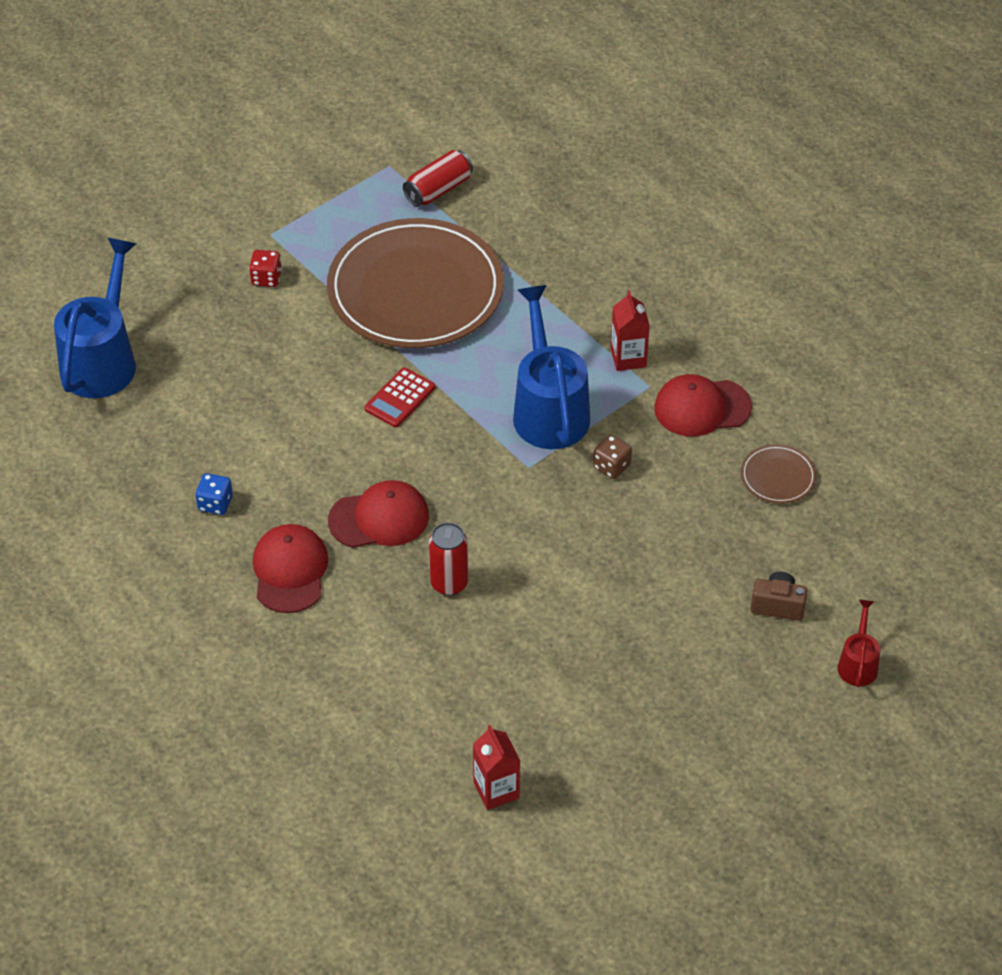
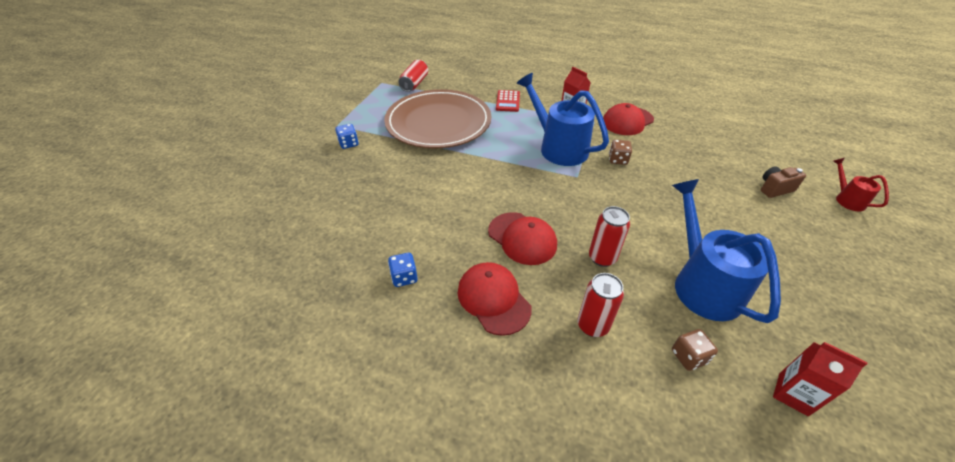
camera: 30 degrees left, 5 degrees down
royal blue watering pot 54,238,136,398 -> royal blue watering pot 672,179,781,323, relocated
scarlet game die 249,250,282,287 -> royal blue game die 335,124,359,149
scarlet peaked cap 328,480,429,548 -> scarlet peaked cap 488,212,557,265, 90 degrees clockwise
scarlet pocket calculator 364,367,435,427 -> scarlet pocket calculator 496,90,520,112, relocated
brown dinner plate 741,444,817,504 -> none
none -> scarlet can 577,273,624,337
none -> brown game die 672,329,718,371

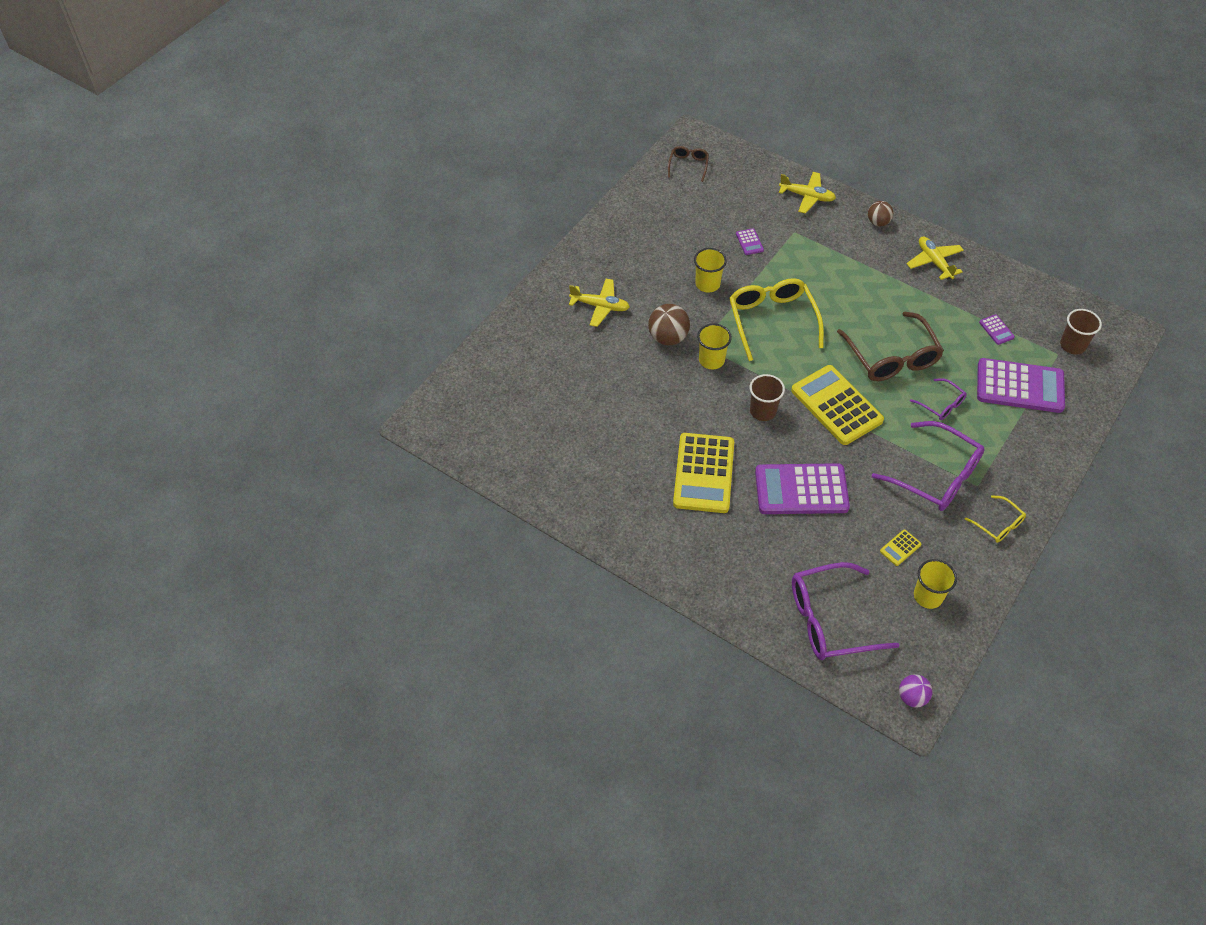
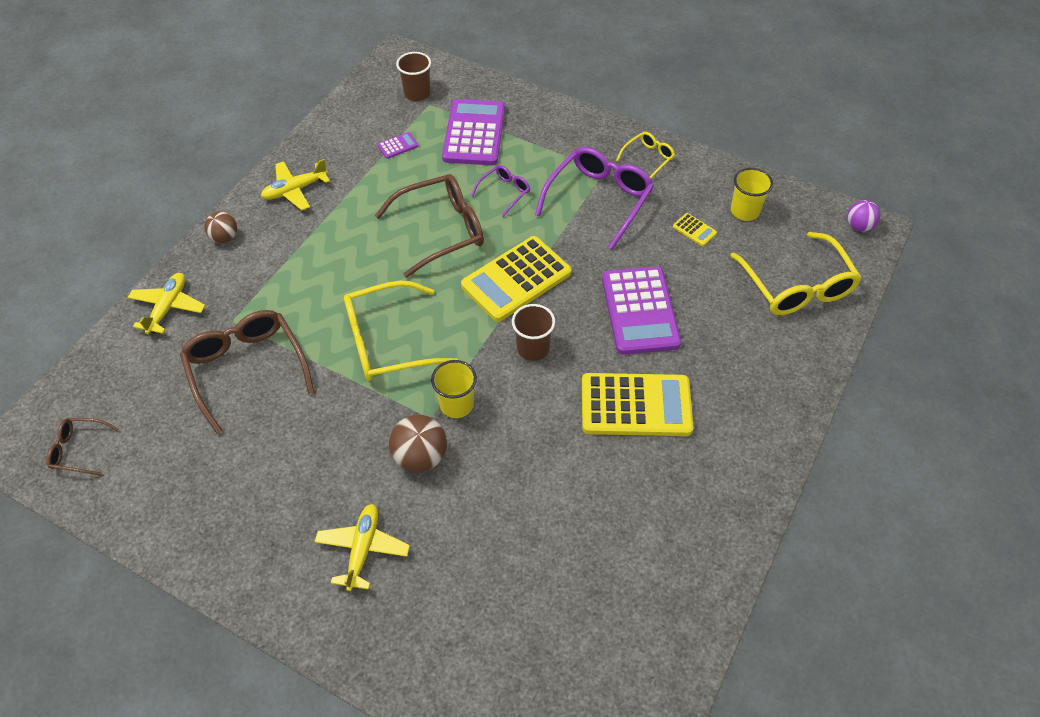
camera: 95 degrees left, 0 degrees up
yellow beaker 694,248,727,292 -> none
purple pocket calculator 736,228,764,255 -> brown glasses 180,310,315,434
purple glasses 792,562,899,660 -> yellow glasses 730,232,861,315

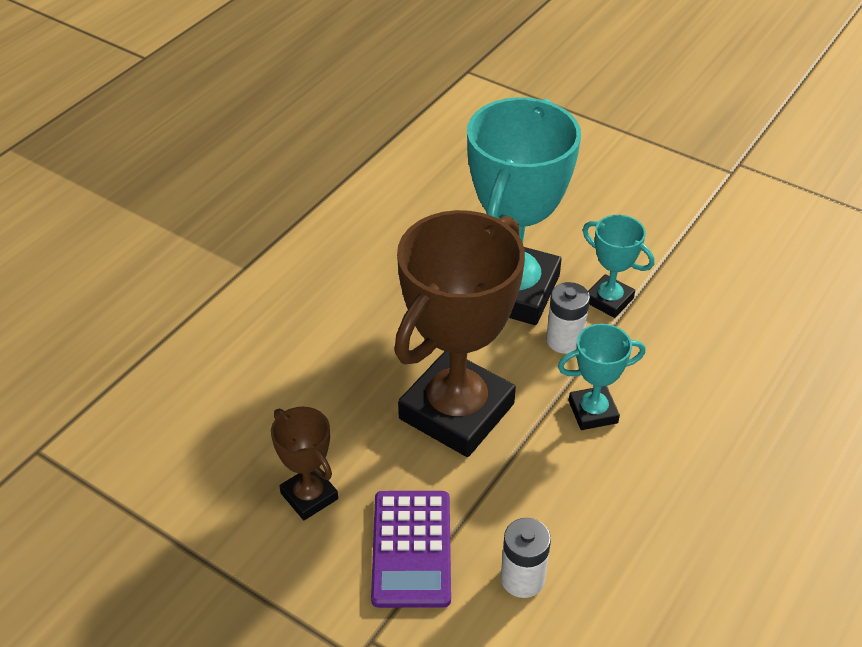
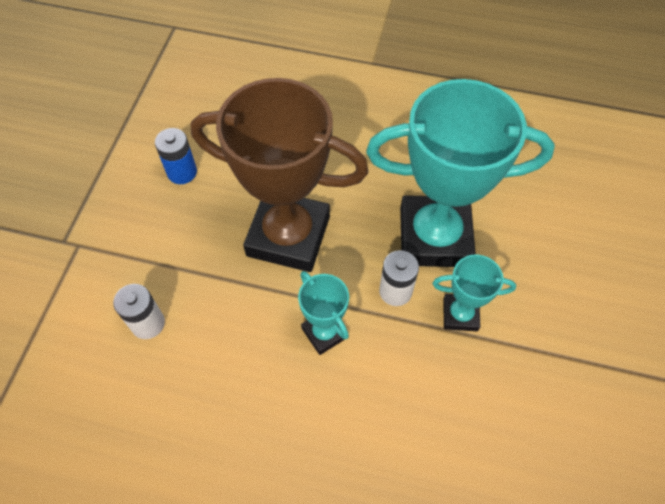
camera: 70 degrees right, 15 degrees up
brown prize cup 271,407,338,520 -> royal blue power cell 155,128,197,184
purple pocket calculator 371,491,451,608 -> none
turquoise prize cup 583,215,655,318 -> turquoise prize cup 433,255,516,331, 75 degrees clockwise

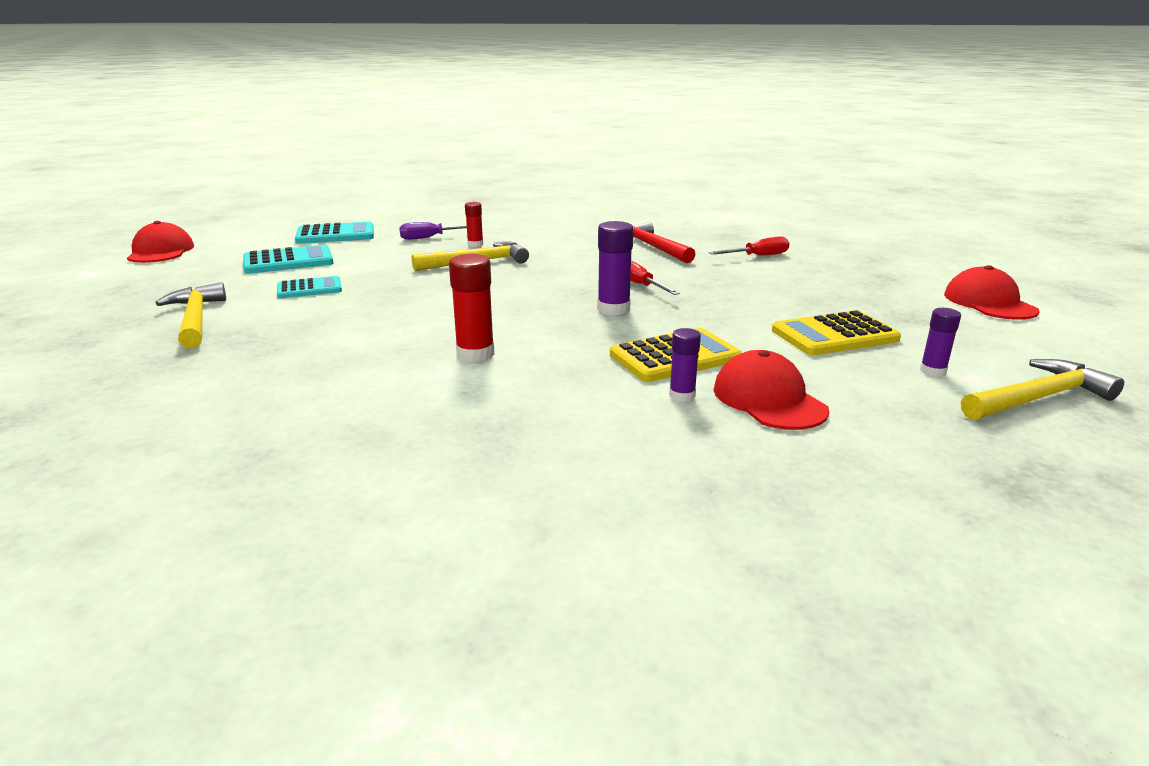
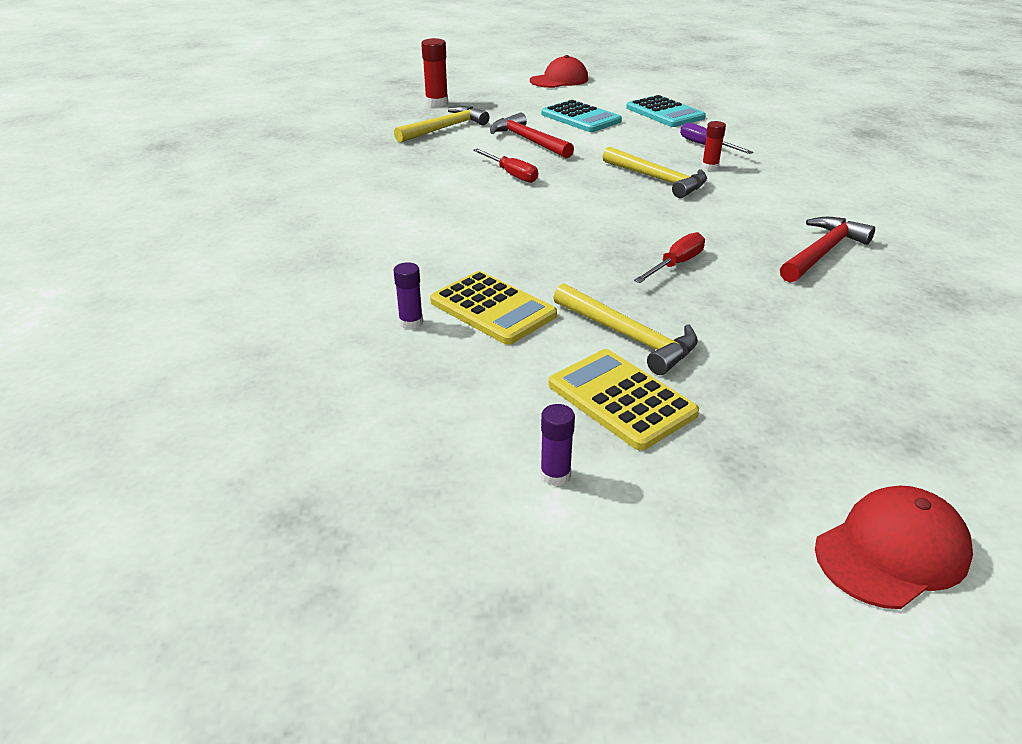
camera: 70 degrees right, 10 degrees up
turquoise pocket calculator 277,276,342,298 -> scarlet carpenter's hammer 490,113,574,158
scarlet stick of glue 449,254,494,362 -> scarlet stick of glue 421,38,448,107, relocated
purple stick of glue 597,221,634,315 -> none
scarlet flat screwdriver 709,236,790,256 -> scarlet flat screwdriver 473,149,538,183, relocated
scarlet peaked cap 713,350,829,430 -> none
yellow carpenter's hammer 961,359,1124,420 -> yellow carpenter's hammer 553,283,698,375, relocated

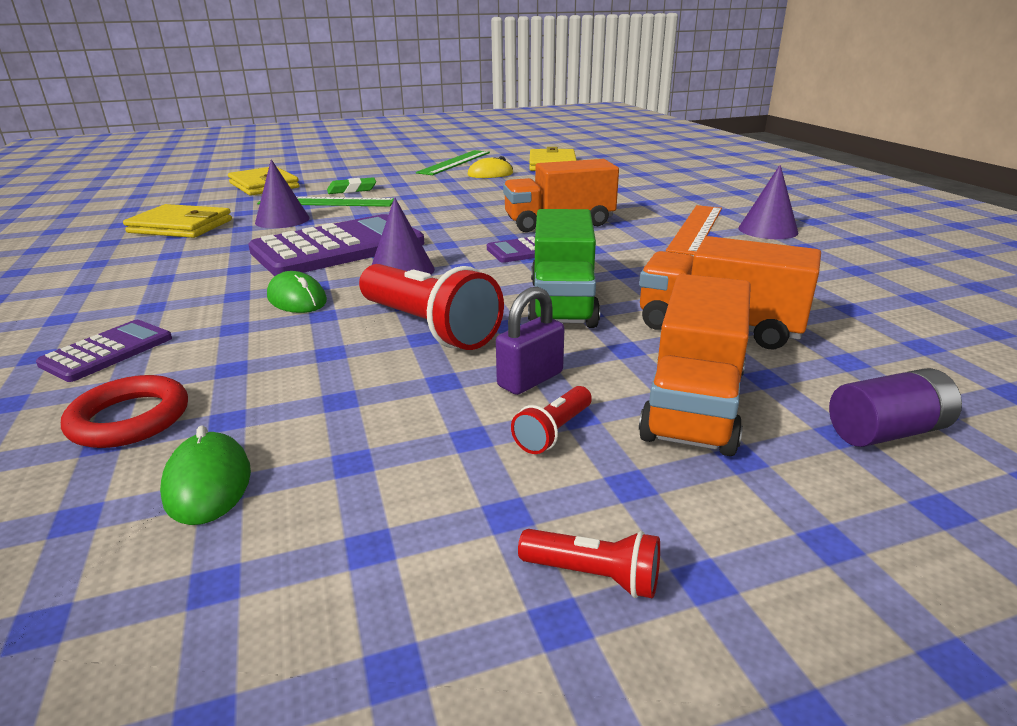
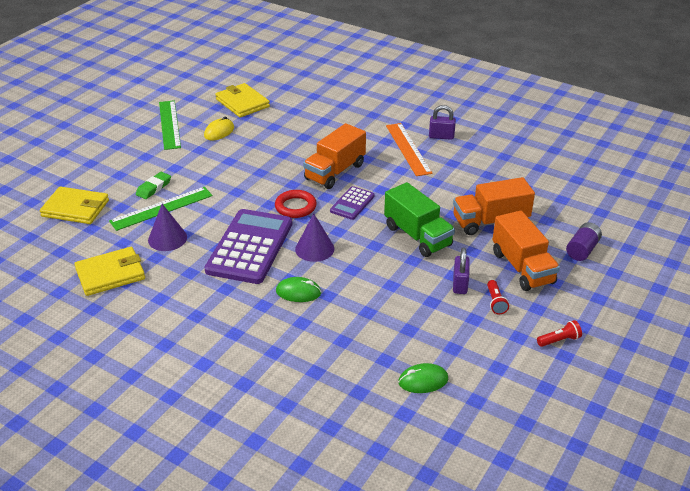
camera: 40 degrees left, 10 degrees up
purple pocket calculator 36,320,172,382 -> none
scarlet torus 61,375,188,448 -> scarlet torus 275,190,316,218, relocated
leaf-green PC mouse 160,426,251,525 -> leaf-green PC mouse 398,363,448,393, 45 degrees counterclockwise
scarlet flashlight 359,264,504,350 -> none
purple cone 738,165,798,239 -> purple small lock 429,105,456,140

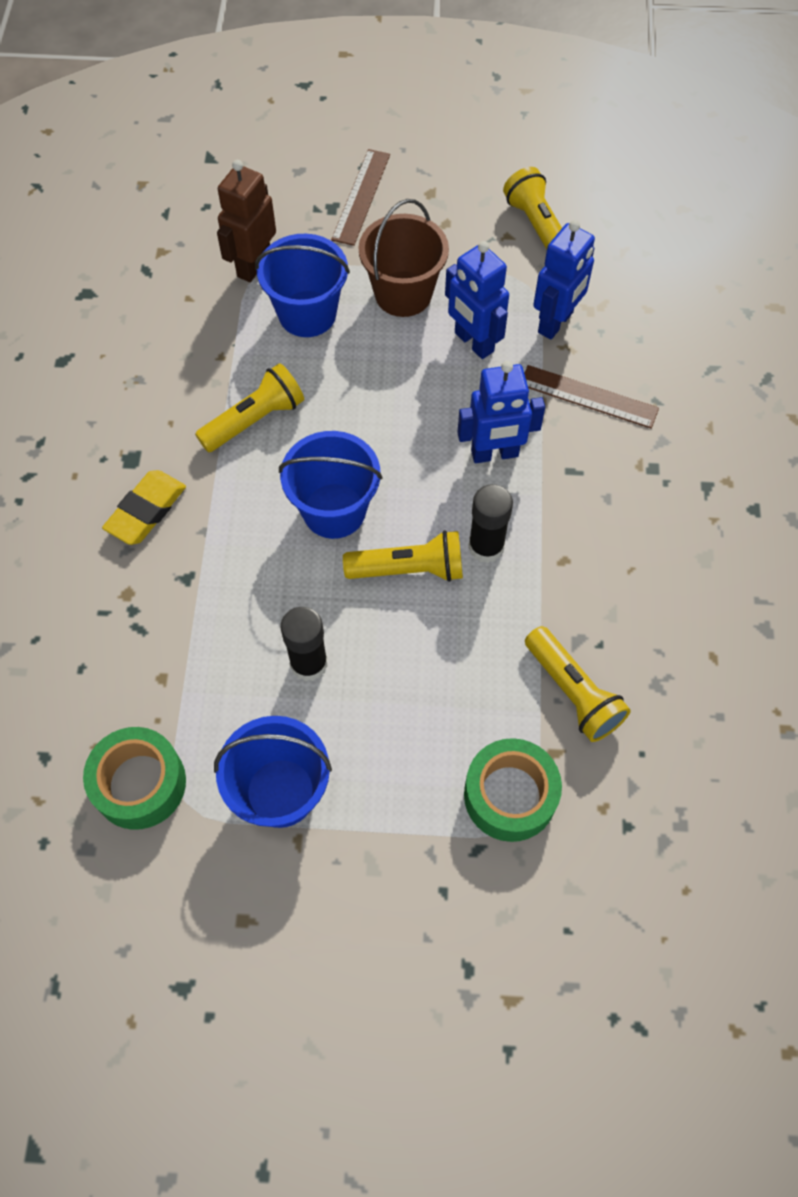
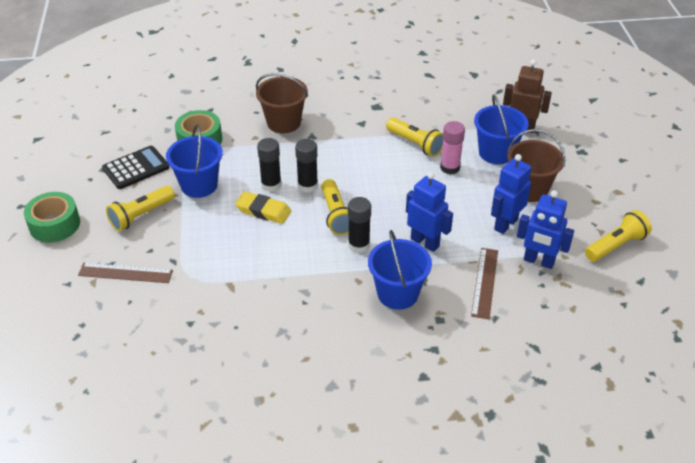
camera: 80 degrees right, 20 degrees down
yellow pencil eraser 102,470,186,545 -> yellow pencil eraser 235,191,291,224, relocated
royal blue pail 279,431,382,539 -> royal blue pail 368,230,432,310, relocated
brown measuring stick 331,149,390,246 -> brown measuring stick 78,263,173,283, relocated
royal blue toy robot 457,361,545,463 -> royal blue toy robot 406,172,453,252, 150 degrees clockwise
leaf-green tape 464,738,562,842 -> leaf-green tape 24,192,80,243, relocated
yellow flashlight 525,626,631,742 -> yellow flashlight 106,186,175,231, relocated
none -> black pocket calculator 102,146,169,189
none -> brown pail 256,73,308,133
none -> black stick of glue 295,139,318,193
none -> pink stick of glue 440,121,465,174

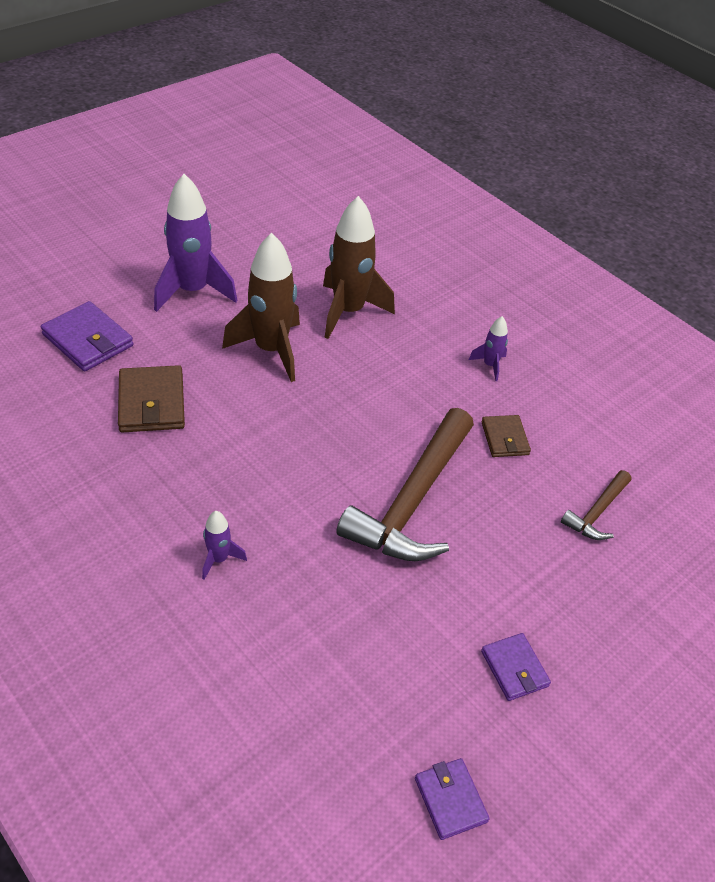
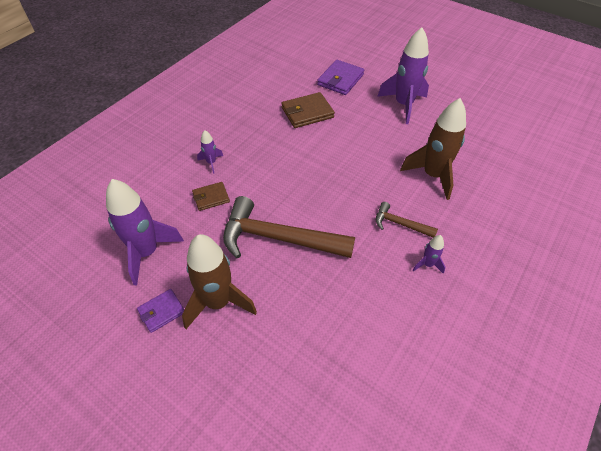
camera: 80 degrees right, 5 degrees up
brown toy rocket 222,233,300,382 -> brown toy rocket 182,234,257,329, relocated
purple wallet 415,758,490,840 -> none
brown wallet 482,415,531,457 -> brown wallet 192,182,230,211, relocated
brown carpenter's hammer 561,470,631,540 -> brown carpenter's hammer 376,202,438,238, relocated
none -> purple toy rocket 106,179,184,285

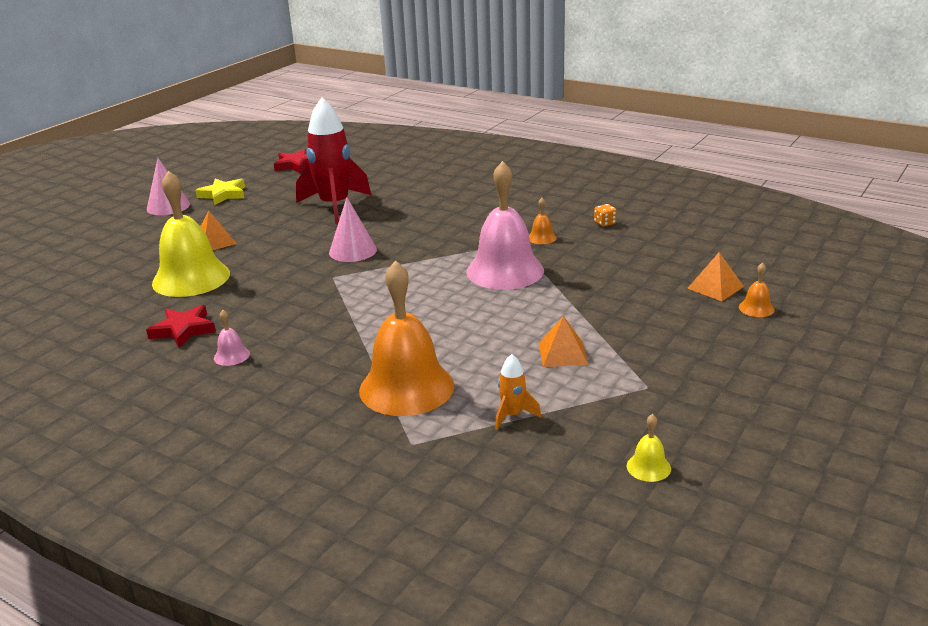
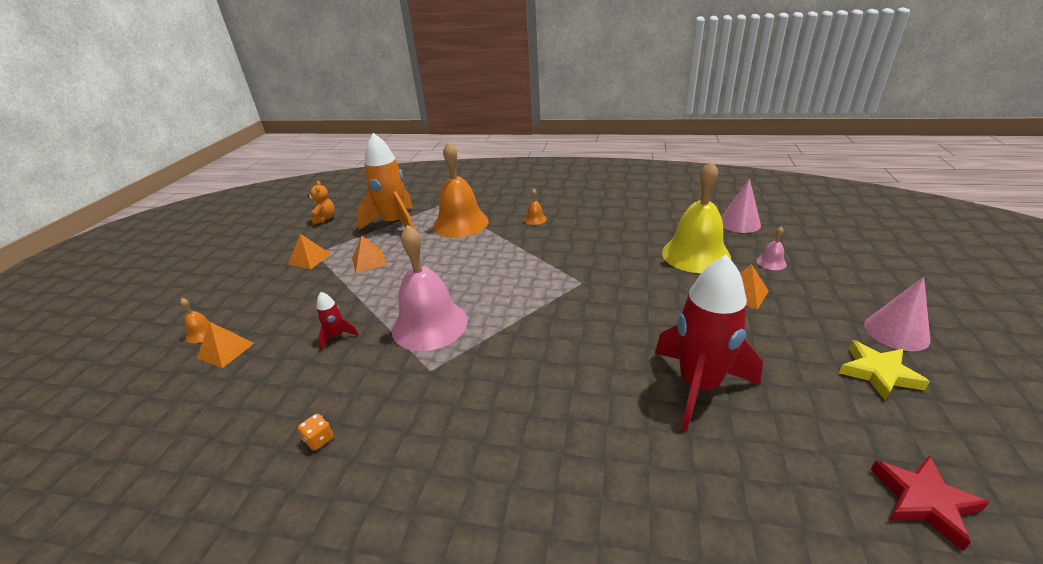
camera: 160 degrees right, 5 degrees up
scarlet star 146,305,216,348 -> none
pink school bell 214,310,250,366 -> pink school bell 756,226,787,270, relocated
pink cone 329,197,377,262 -> pink cone 721,178,761,233, relocated
bright orange toy rocket 495,354,541,430 -> bright orange toy rocket 357,133,413,230, x2.30
bright orange school bell 529,198,557,244 -> bright orange school bell 524,188,547,225, relocated
yellow school bell 627,414,671,482 -> bright orange stuffed bear 307,181,335,225
none -> bright orange pyramid shape 288,234,331,270
none -> scarlet toy rocket 316,292,359,350

